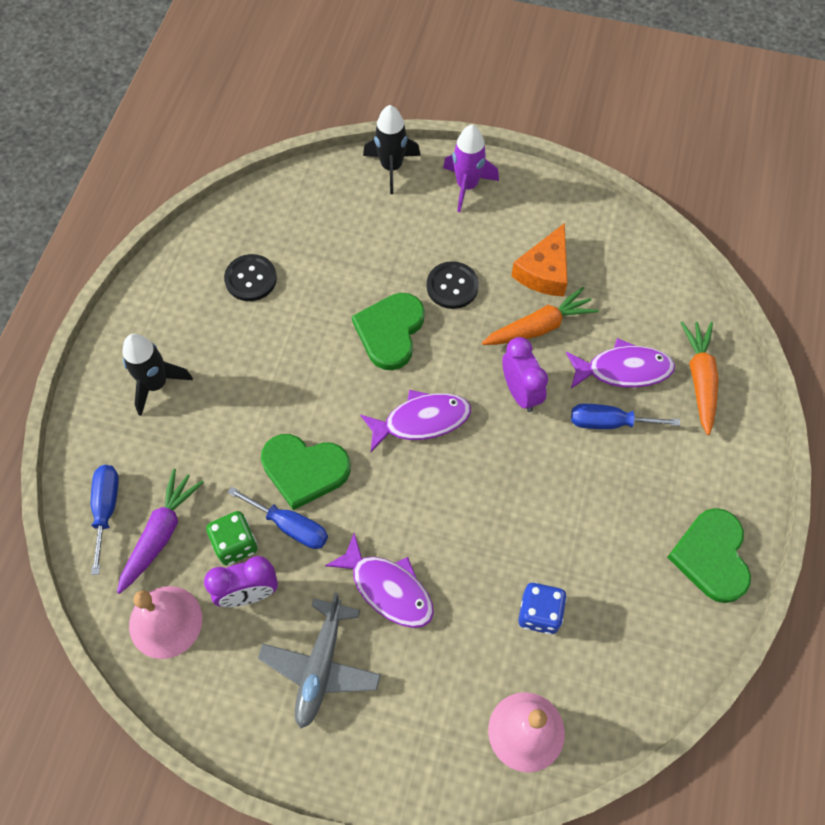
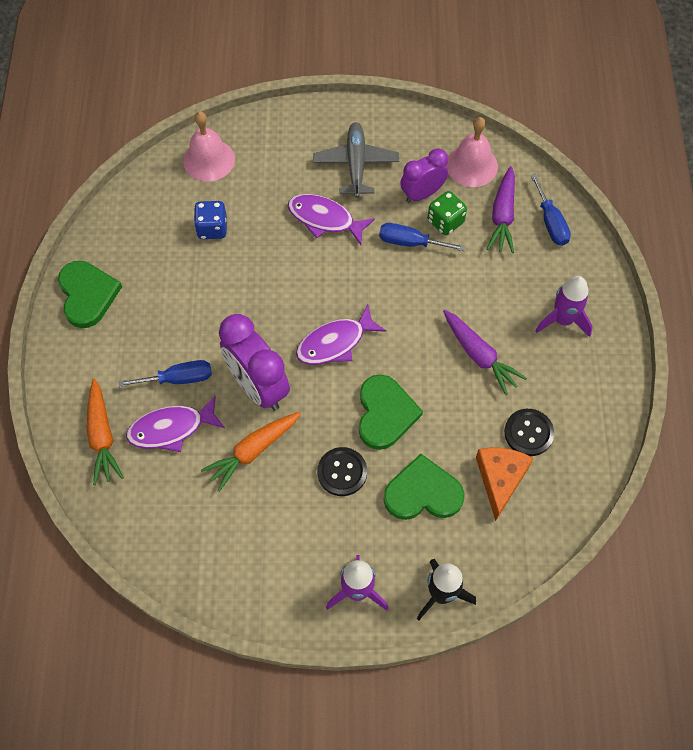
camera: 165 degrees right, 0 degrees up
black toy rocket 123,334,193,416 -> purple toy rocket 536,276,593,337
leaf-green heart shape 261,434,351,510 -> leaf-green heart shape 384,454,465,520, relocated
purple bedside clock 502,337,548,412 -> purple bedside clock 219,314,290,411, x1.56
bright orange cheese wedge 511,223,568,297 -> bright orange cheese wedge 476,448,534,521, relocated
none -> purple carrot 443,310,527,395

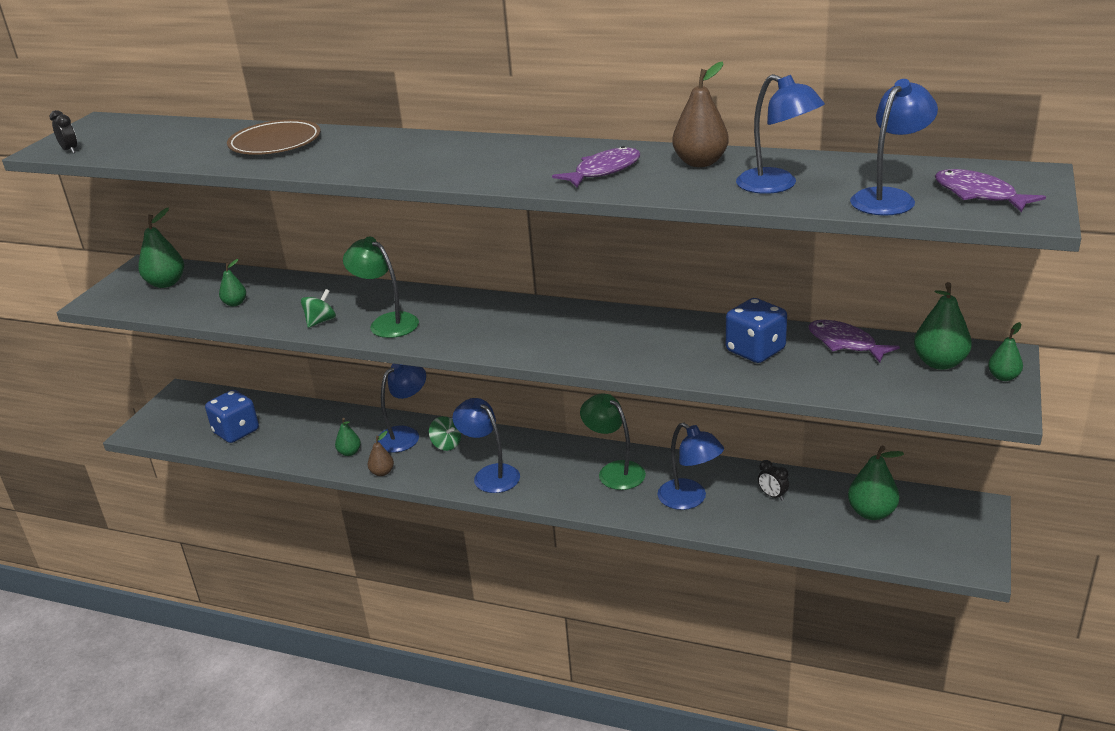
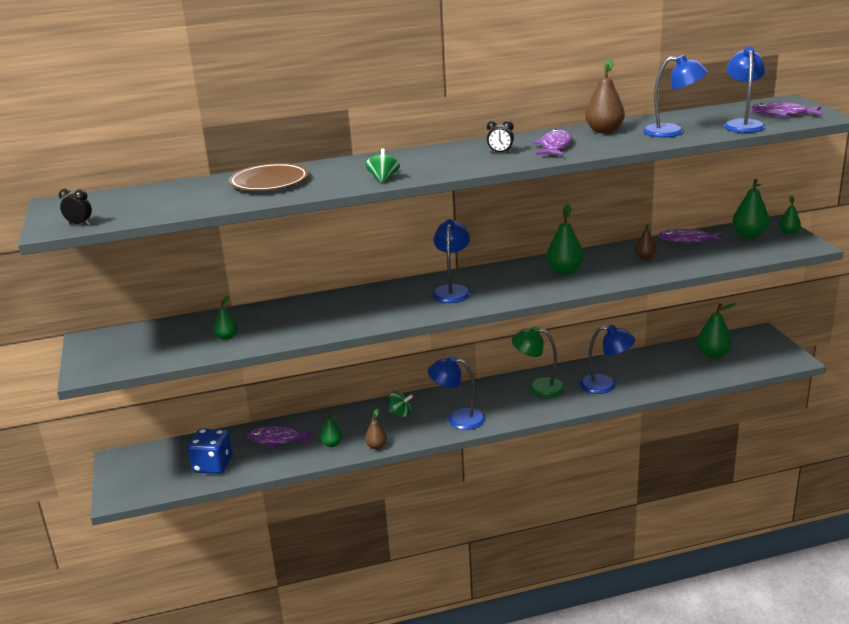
camera: 35 degrees left, 5 degrees down
leaf-green pear fruit 138,207,184,288 -> leaf-green pear fruit 546,204,584,275, relocated
leaf-green toy top 301,289,336,328 -> leaf-green toy top 365,149,400,183, relocated
leaf-green desk lamp 343,237,419,338 -> none
royal blue desk lamp 378,364,426,453 -> royal blue desk lamp 432,219,471,303, relocated
royal blue game die 726,298,787,363 -> brown pear fruit 635,225,657,260
black bedside clock 758,460,789,501 -> black bedside clock 487,121,514,153, relocated
none -> purple fish figure 248,426,315,448

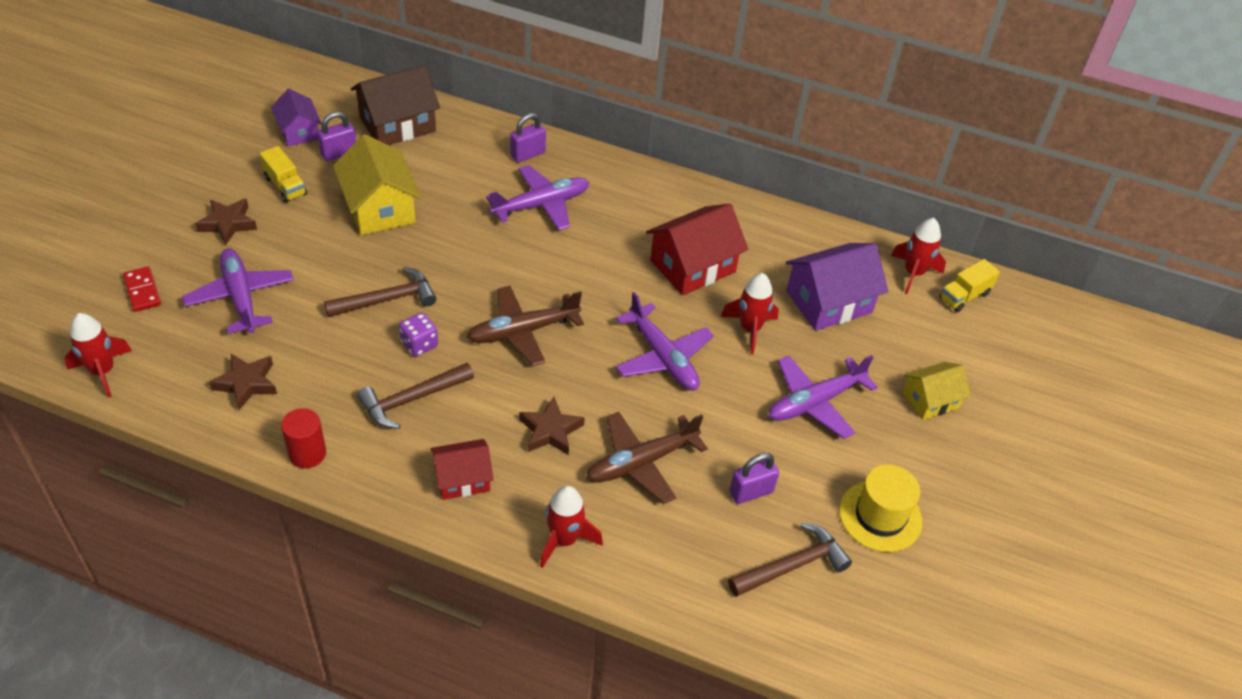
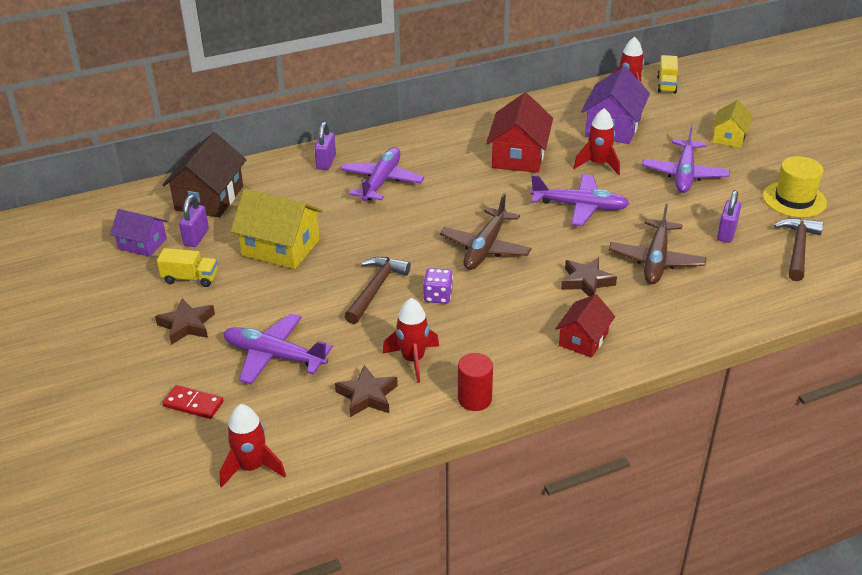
camera: 40 degrees left, 10 degrees down
brown carpenter's hammer 357,363,474,429 -> none
scarlet toy rocket 540,486,603,568 -> scarlet toy rocket 382,298,439,383, relocated

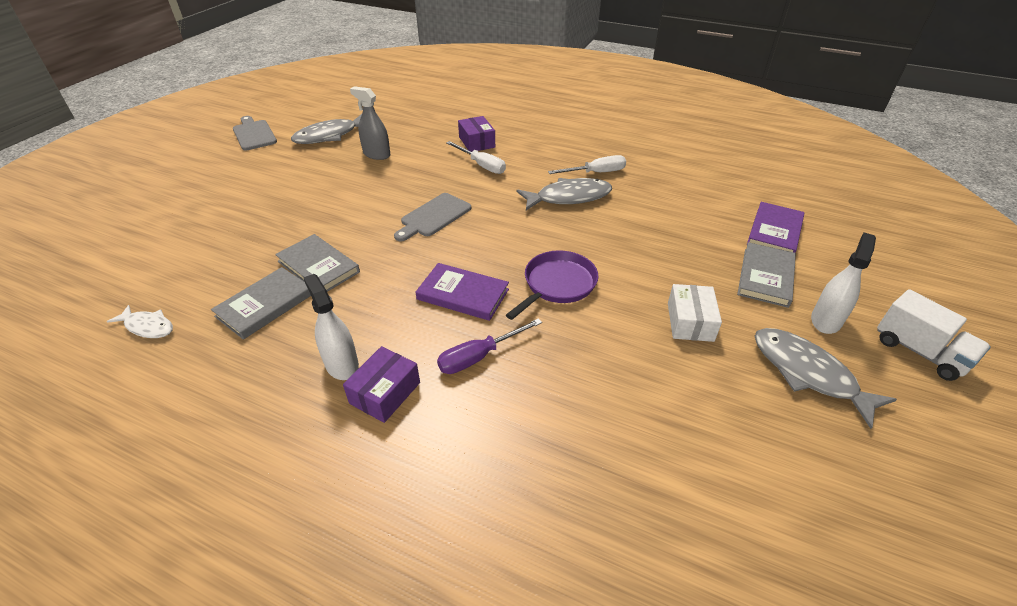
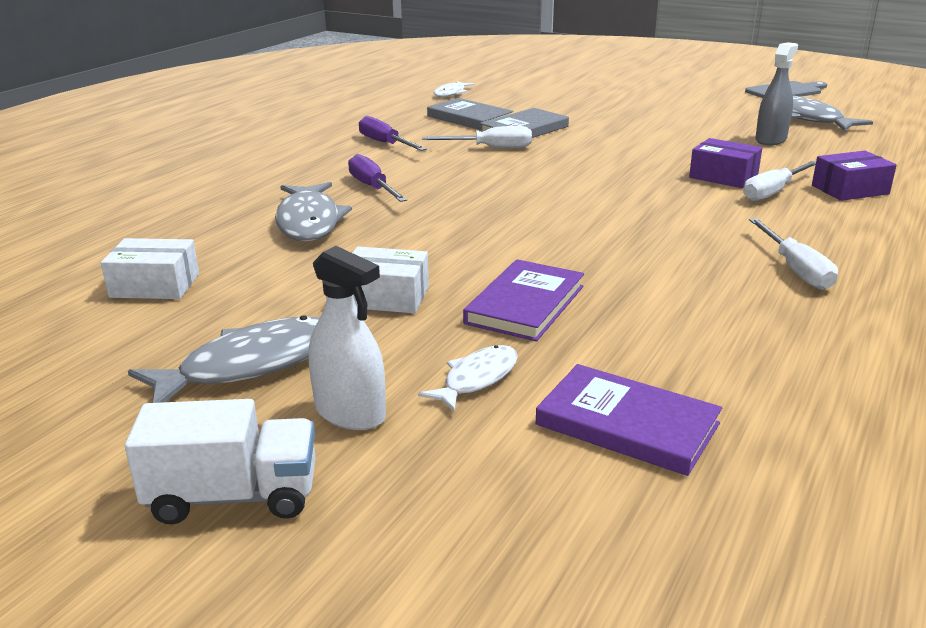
camera: 95 degrees right, 15 degrees down
snow-white sprayer 303,274,359,380 -> purple flat screwdriver 359,116,427,151
purple package 343,346,420,423 -> purple package 689,138,762,188, relocated
gray cutting board 394,193,471,241 -> none
purple hardcover 416,263,509,321 -> purple hardcover 463,259,584,342, relocated
purple skillet 506,250,598,320 -> none
gray fish figure 517,178,612,210 -> gray fish figure 275,182,352,241, relocated
gray hardcover 737,242,796,308 -> snow-white fish figure 418,345,518,412
snow-white truck 877,289,991,381 -> snow-white truck 125,399,316,524, 150 degrees counterclockwise
none -> snow-white package 101,238,199,299
none -> snow-white flat screwdriver 422,126,532,148

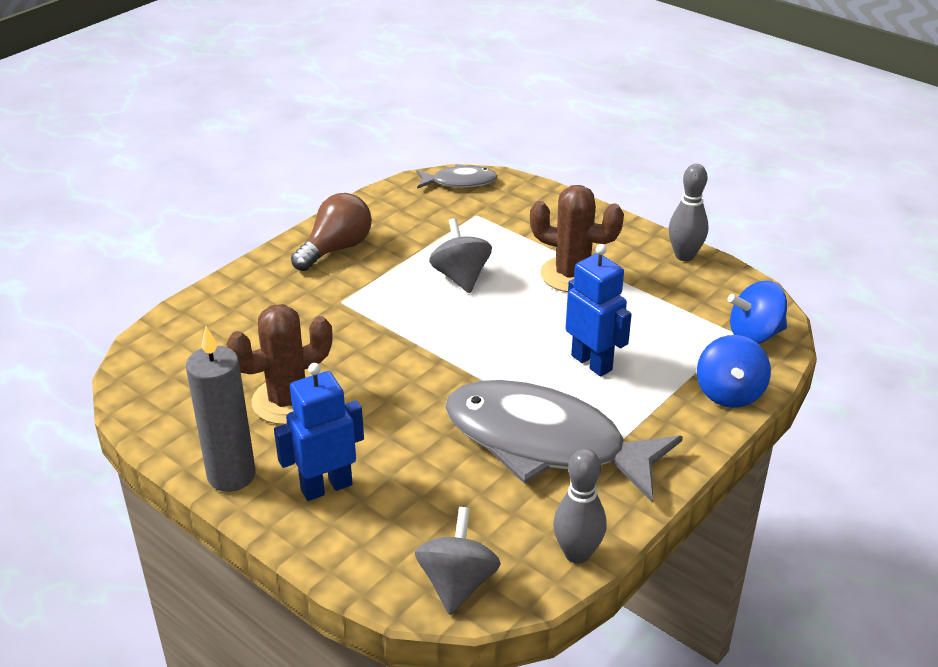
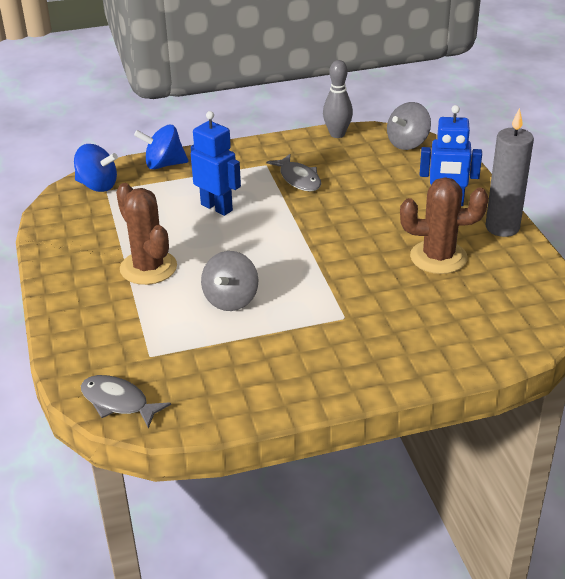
camera: 145 degrees left, 0 degrees up
brown lightbulb 291,193,372,271 -> none
gray fish figure 445,380,683,503 -> gray fish figure 267,154,321,191, x0.46
royal blue toy robot 566,244,632,376 -> royal blue toy robot 191,111,241,216, 135 degrees clockwise
gray tenpin 669,164,709,261 -> none
royal blue toy top 697,335,771,408 -> royal blue toy top 134,125,188,170, 135 degrees counterclockwise

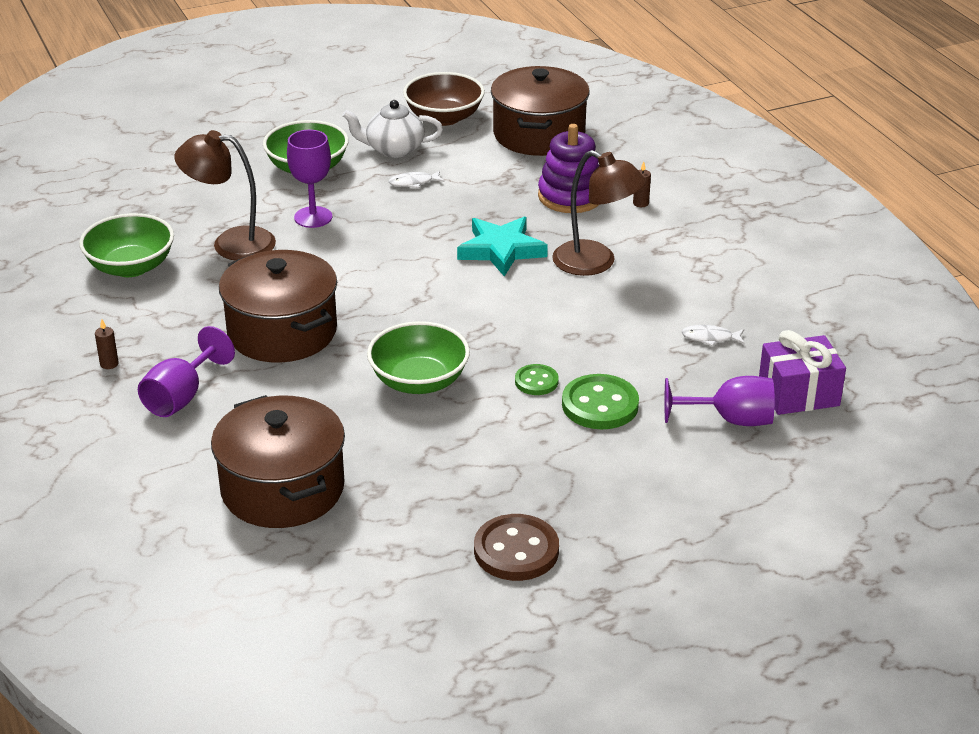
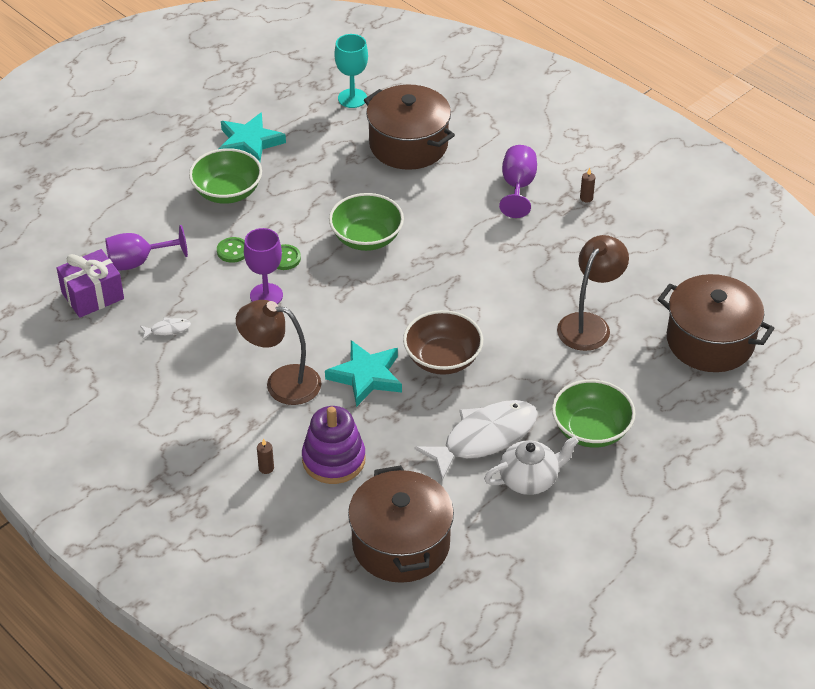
camera: 160 degrees right, 10 degrees up
leaf-green serving bowl 79,213,174,277 -> leaf-green serving bowl 189,148,262,204, relocated
brown desk lamp 174,130,276,261 -> brown desk lamp 557,235,629,351, 45 degrees counterclockwise
brown pot 219,250,337,363 -> brown pot 658,274,774,372, relocated
purple chalice 287,130,332,228 -> purple chalice 244,228,283,304, relocated
snow-white fish figure 389,171,445,188 -> snow-white fish figure 414,400,538,480, x2.46
brown serving bowl 403,72,485,126 -> brown serving bowl 403,310,483,375, relocated
brown shirt button 474,514,559,581 -> turquoise star 219,112,286,162
leaf-green shirt button 562,374,639,429 -> leaf-green shirt button 217,237,245,263, x0.58
none -> turquoise chalice 334,34,368,108

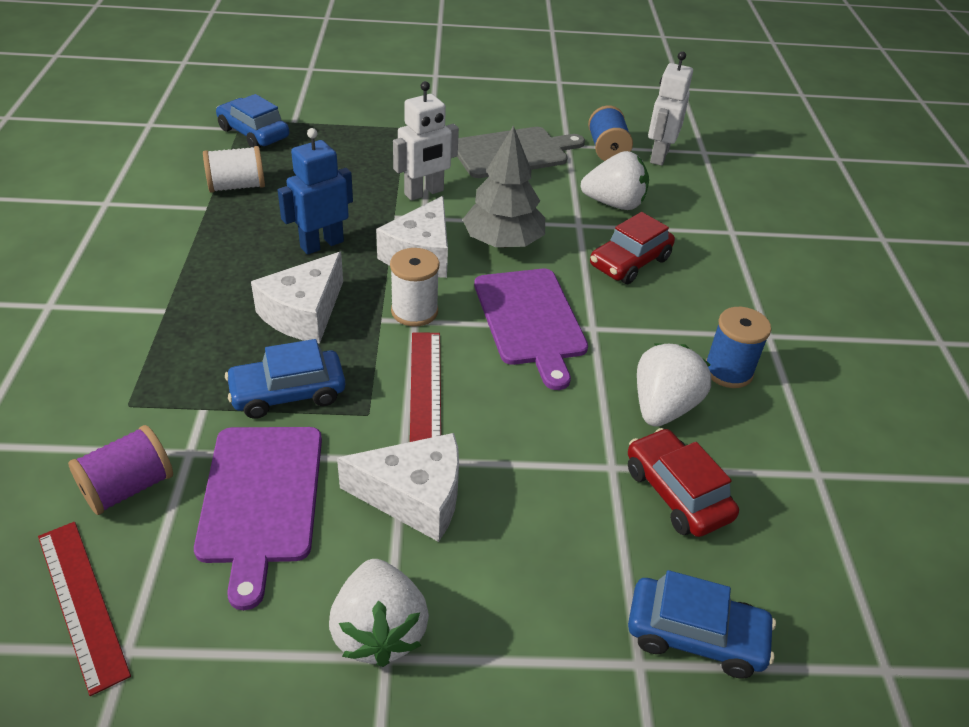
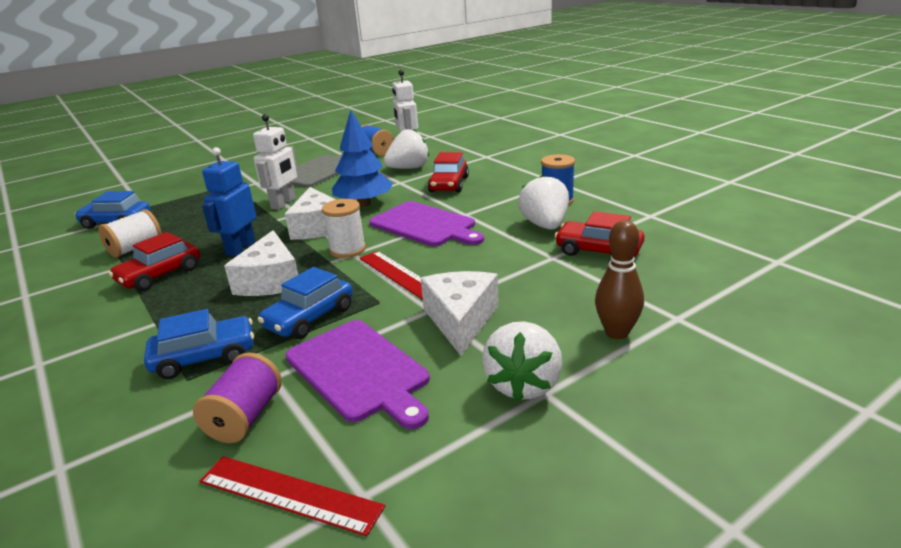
camera: 30 degrees left, 15 degrees down
snow-white strawberry 329,559,429,667 -> snow-white strawberry 482,321,563,401, 60 degrees clockwise
snow-white cheese wedge 337,433,459,542 -> snow-white cheese wedge 421,271,499,356, 60 degrees counterclockwise
gray toy tree 462,125,545,248 -> royal blue toy tree 332,110,393,207
royal blue automobile 628,570,776,678 -> royal blue automobile 144,309,254,379, relocated
none -> scarlet automobile 108,232,200,291
none -> brown tenpin 595,220,644,339

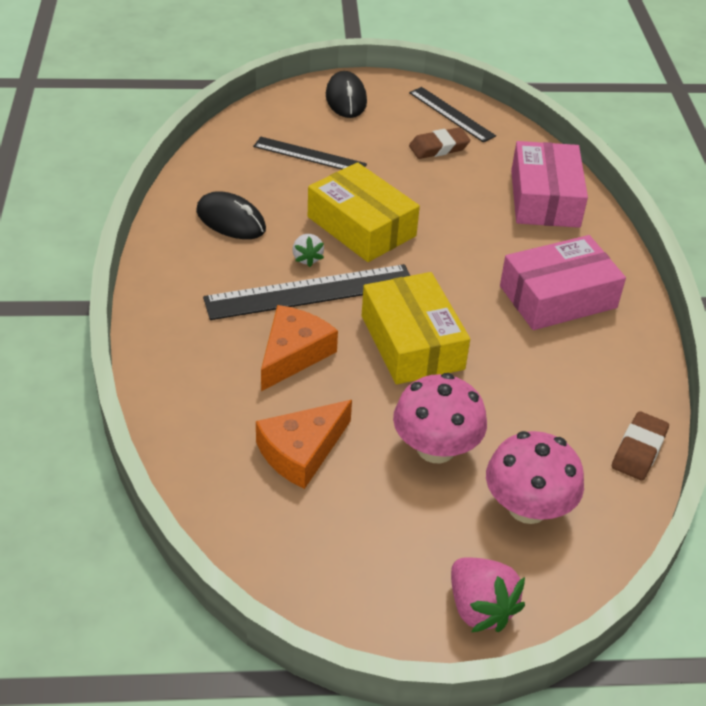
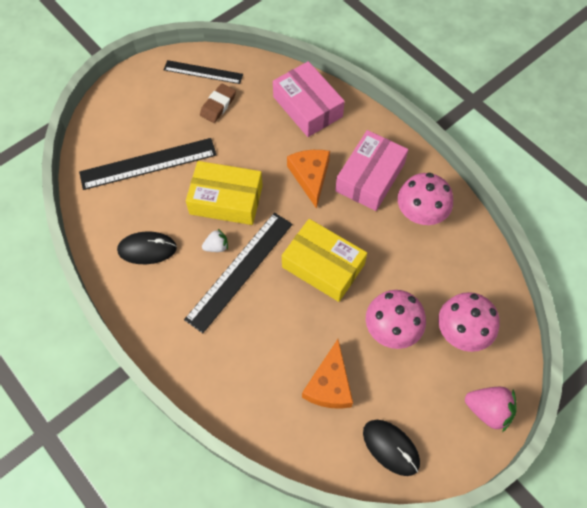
camera: 35 degrees left, 20 degrees up
black measuring stick 253,137,367,170 -> black measuring stick 79,138,216,190, x1.59
bright orange cheese wedge 261,305,338,391 -> bright orange cheese wedge 287,150,330,209, relocated
snow-white strawberry 292,234,324,267 -> snow-white strawberry 202,229,228,252, 60 degrees counterclockwise
black PC mouse 326,71,367,118 -> black PC mouse 363,420,420,476, relocated
brown pencil eraser 612,411,669,481 -> none
none -> pink fungus 398,173,453,225

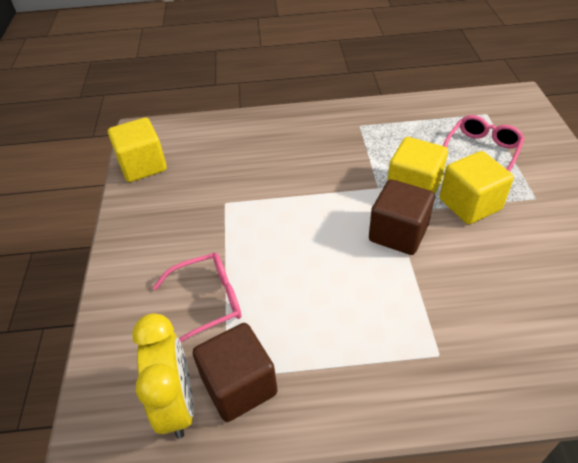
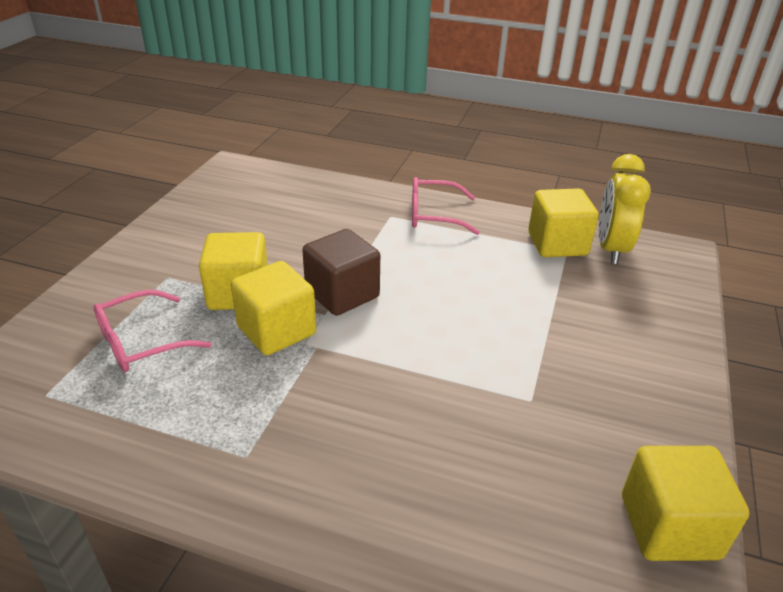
camera: 160 degrees left, 10 degrees down
pink glasses 152,253,241,342 -> pink glasses 412,177,480,235, relocated
brown block 193,323,278,422 -> yellow block 528,189,599,257

